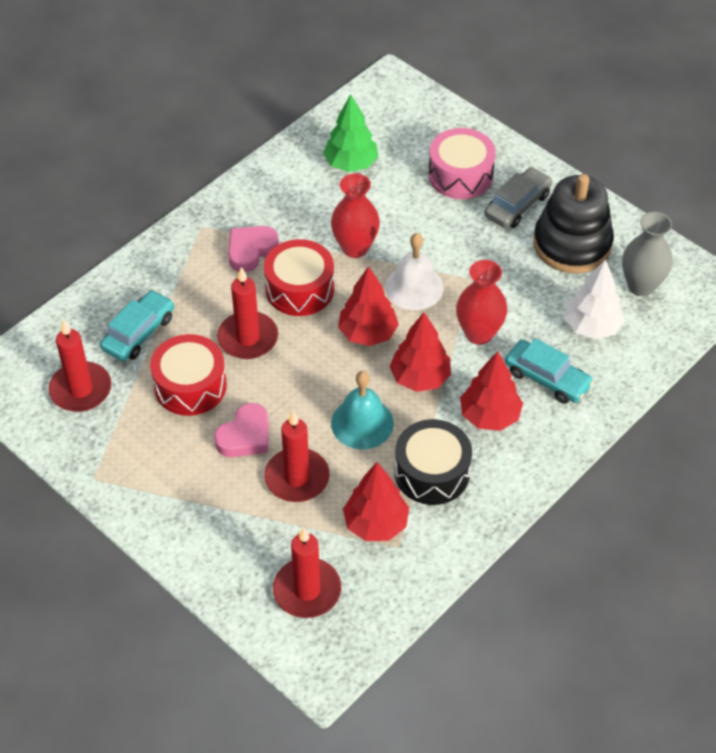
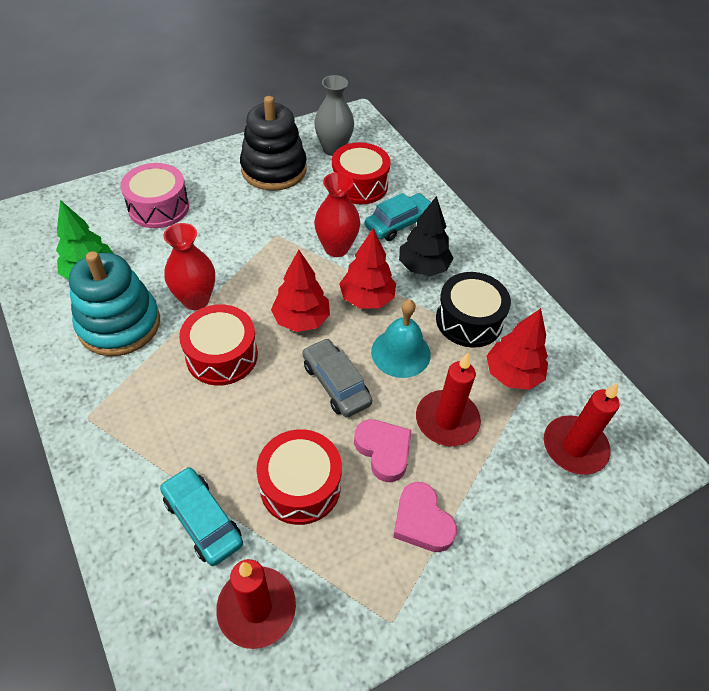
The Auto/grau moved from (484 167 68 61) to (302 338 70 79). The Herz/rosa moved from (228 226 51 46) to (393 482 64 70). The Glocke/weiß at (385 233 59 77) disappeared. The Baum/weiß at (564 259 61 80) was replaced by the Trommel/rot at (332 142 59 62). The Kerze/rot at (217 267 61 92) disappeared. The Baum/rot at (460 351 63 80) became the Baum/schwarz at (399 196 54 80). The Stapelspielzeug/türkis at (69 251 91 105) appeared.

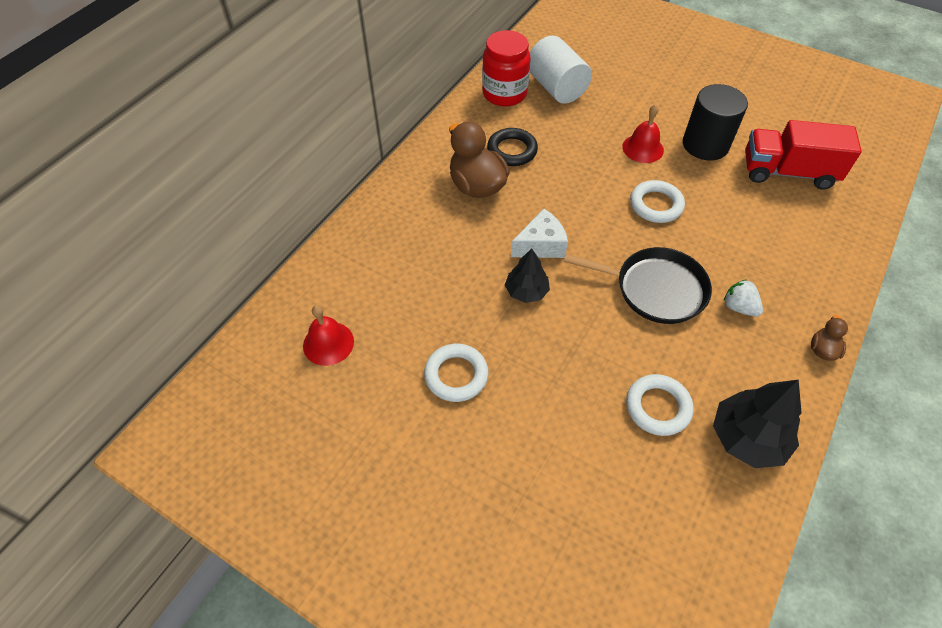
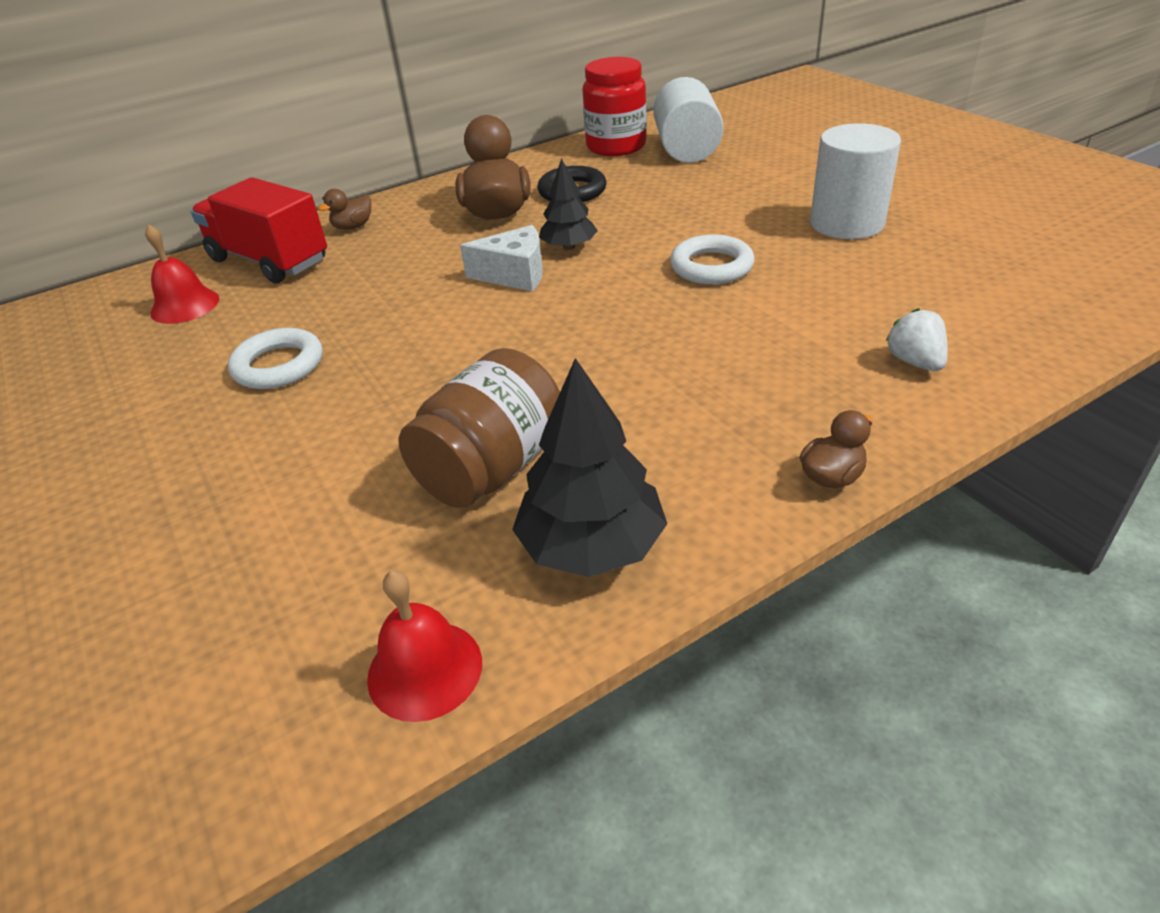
The Vollzylinder/schwarz at (683 84 65 76) became the Vollzylinder/weiß at (810 123 91 116). The Glocke/rot moved from (622 104 42 59) to (367 570 115 152). The Lastwagen/rot moved from (745 120 117 70) to (191 177 136 106). The Pfanne/schwarz at (564 247 148 77) disappeared. The Baum/schwarz moved from (505 249 45 54) to (539 158 59 92). The Erdbeere/weiß moved from (724 279 39 38) to (886 308 62 63). The Ring/weiß at (626 374 67 62) was replaced by the Einmachglas/braun at (399 348 161 160). The Ente/braun at (318 189 53 41) appeared.

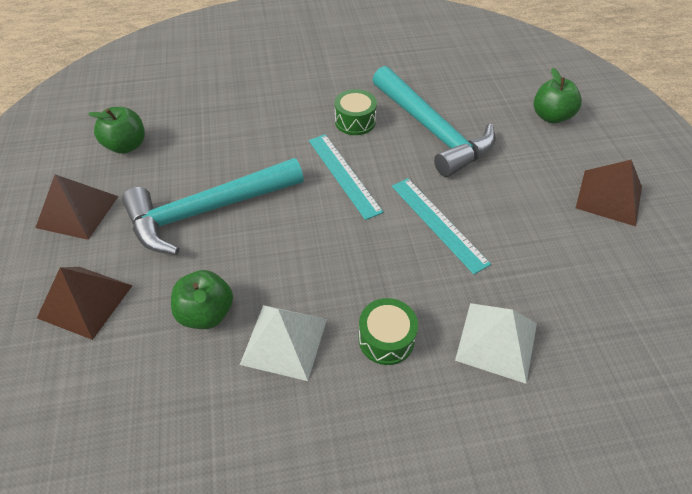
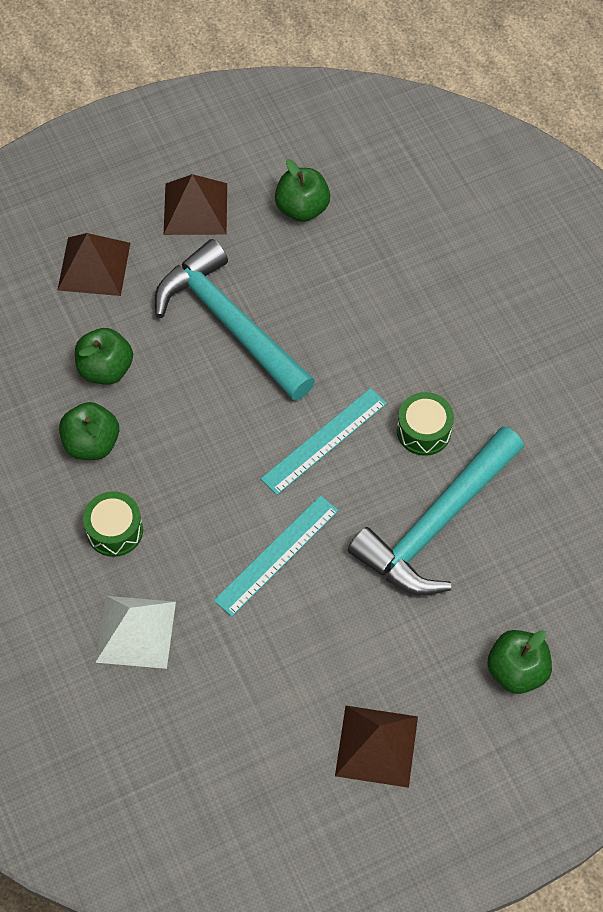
The Pyramide/weiß at (240 305 87 76) was replaced by the Apfel/grün at (59 402 60 58).

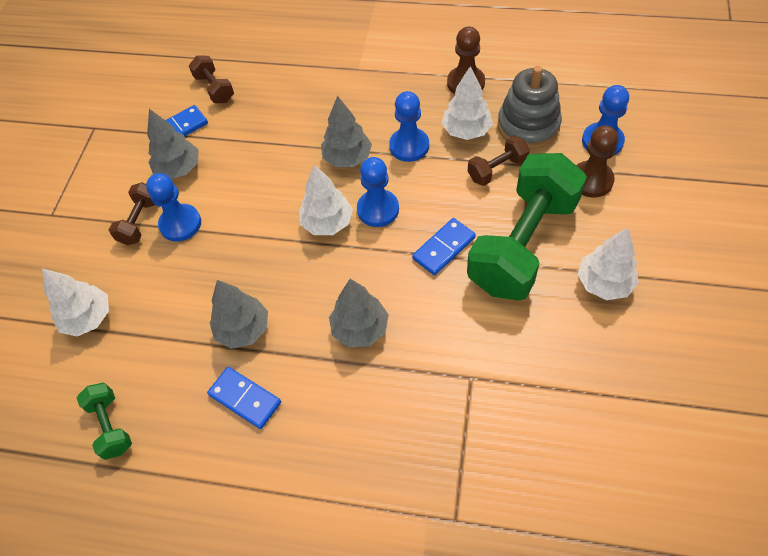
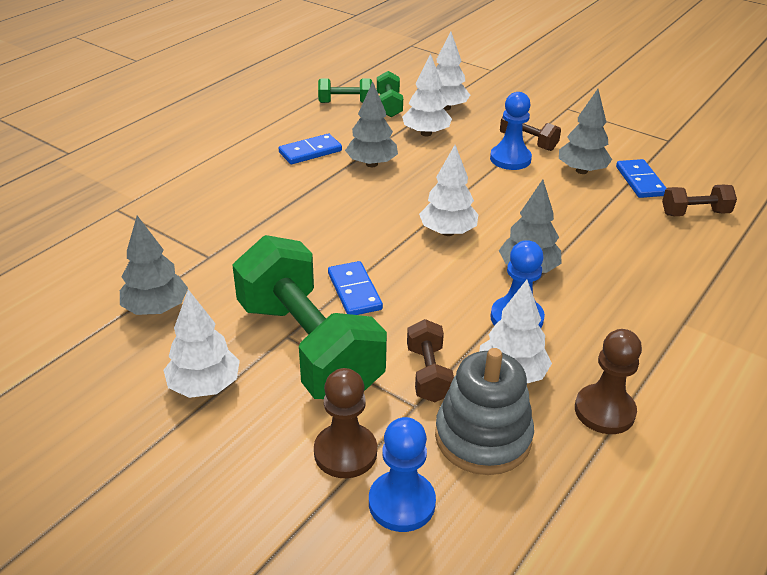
The Bauer/blau at (357 157 42 70) disappeared. The Baum/grau moved from (329 279 60 68) to (120 216 68 99). The Baum/weiß at (402 54 50 82) appeared. The Hantel/grün at (377 71 26 46) appeared.

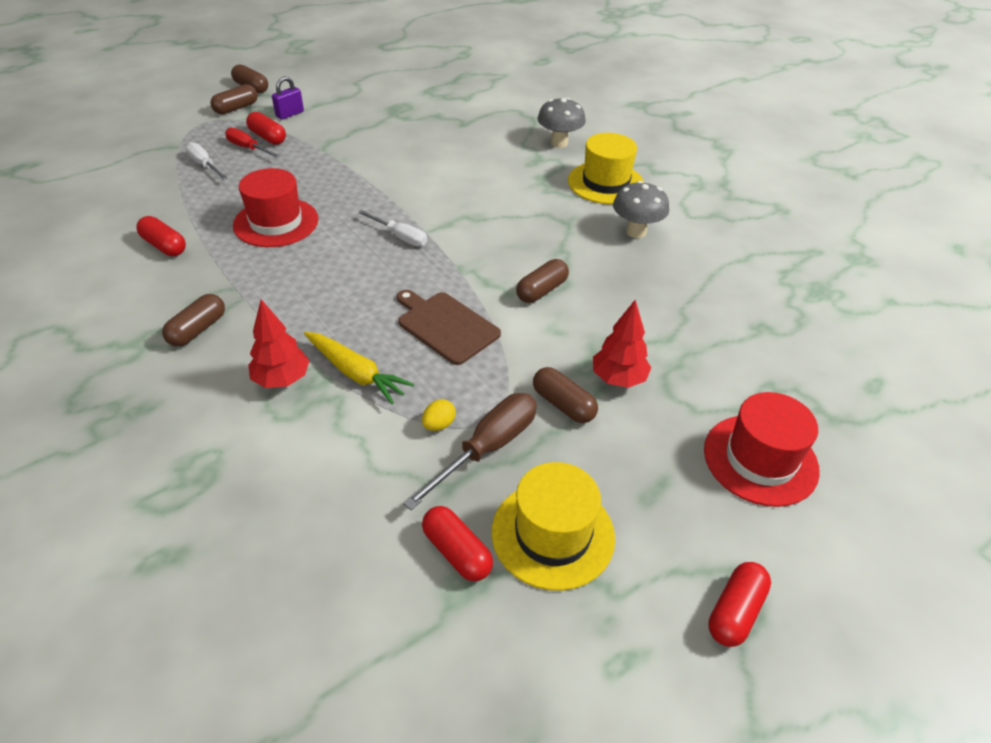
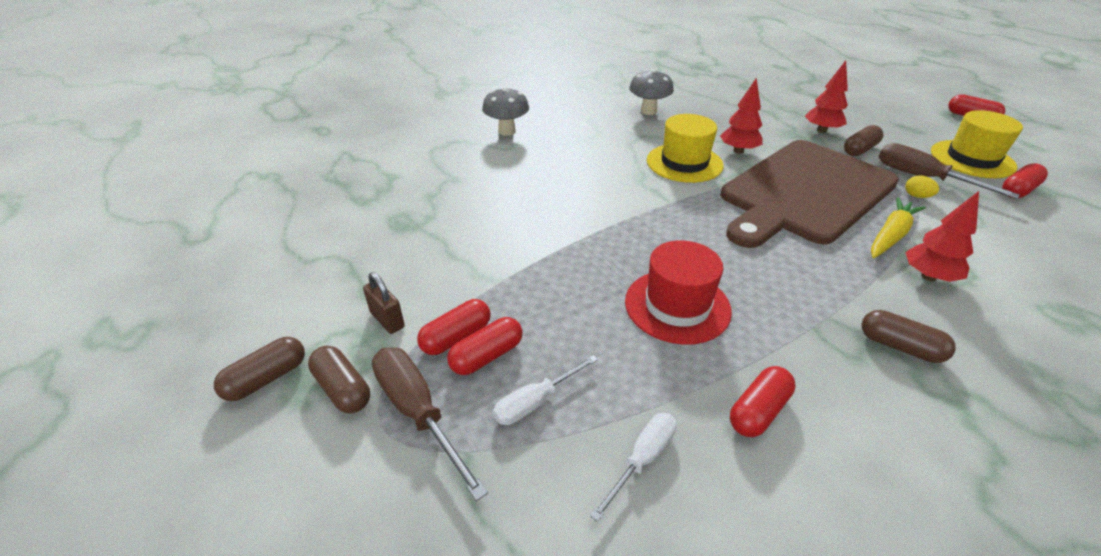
The Vorhängeschloss/lila at (272 76 32 44) became the Vorhängeschloss/braun at (363 272 42 62). The Schraubenzieher/rot at (225 128 55 30) was replaced by the Kapsel/rot at (447 317 76 58). The Hut/gelb moved from (568 133 76 71) to (647 114 77 69). The Schraubenzieher/weiß moved from (358 210 69 36) to (590 413 87 109). The Kapsel/braun at (516 259 53 44) was replaced by the Baum/rot at (720 78 43 76). The Schneidebrett/braun at (397 290 104 75) changed to 2.12 times the size. The Hut/rot at (704 392 116 115) disappeared. The Schraubenzieher/braun at (372 347 116 154) appeared.

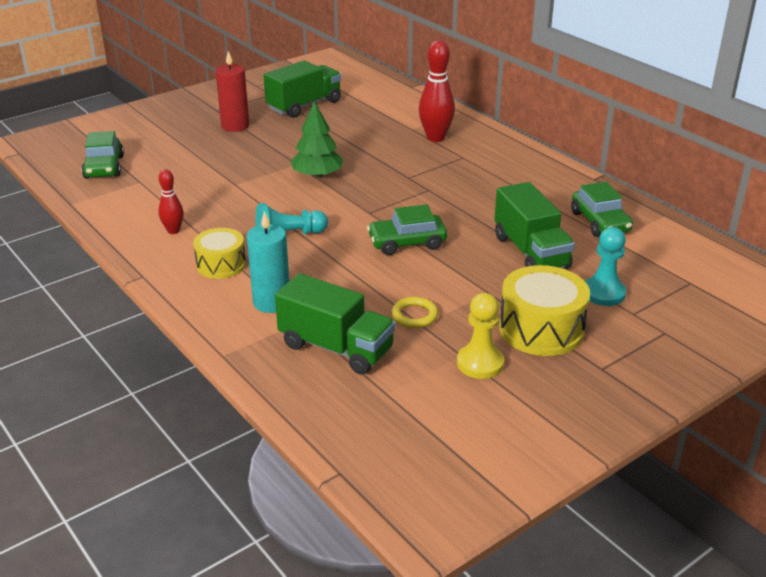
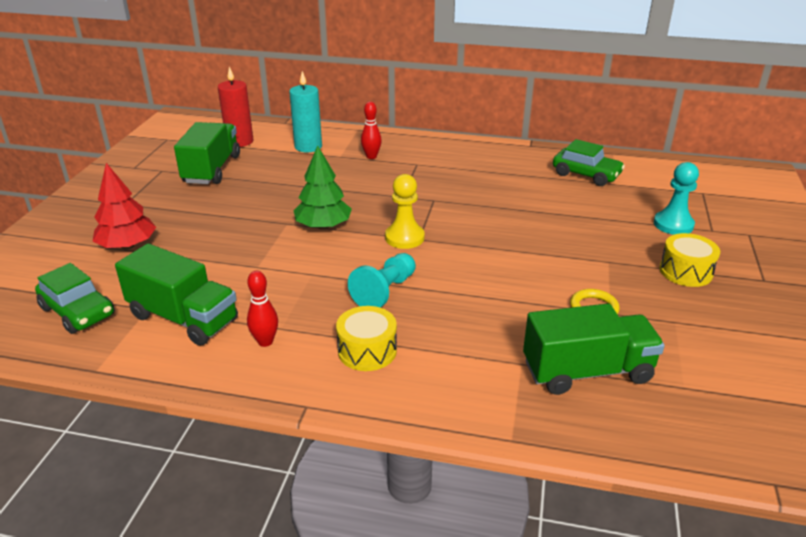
The Bowlingkegel/rot at (419 40 36 102) changed to 0.58 times the size. The Kerze/rot moved from (216 51 33 81) to (218 67 35 80). The Lastwagen/grün moved from (494 182 81 87) to (115 244 123 102). The Auto/grün at (367 204 80 51) disappeared. The Kerze/türkis moved from (247 211 42 102) to (289 71 33 81). The Trommel/gelb at (499 265 91 91) changed to 0.64 times the size. The Bauer/gelb moved from (457 293 47 86) to (385 174 40 75). The Baum/rot at (93 163 63 86) appeared.

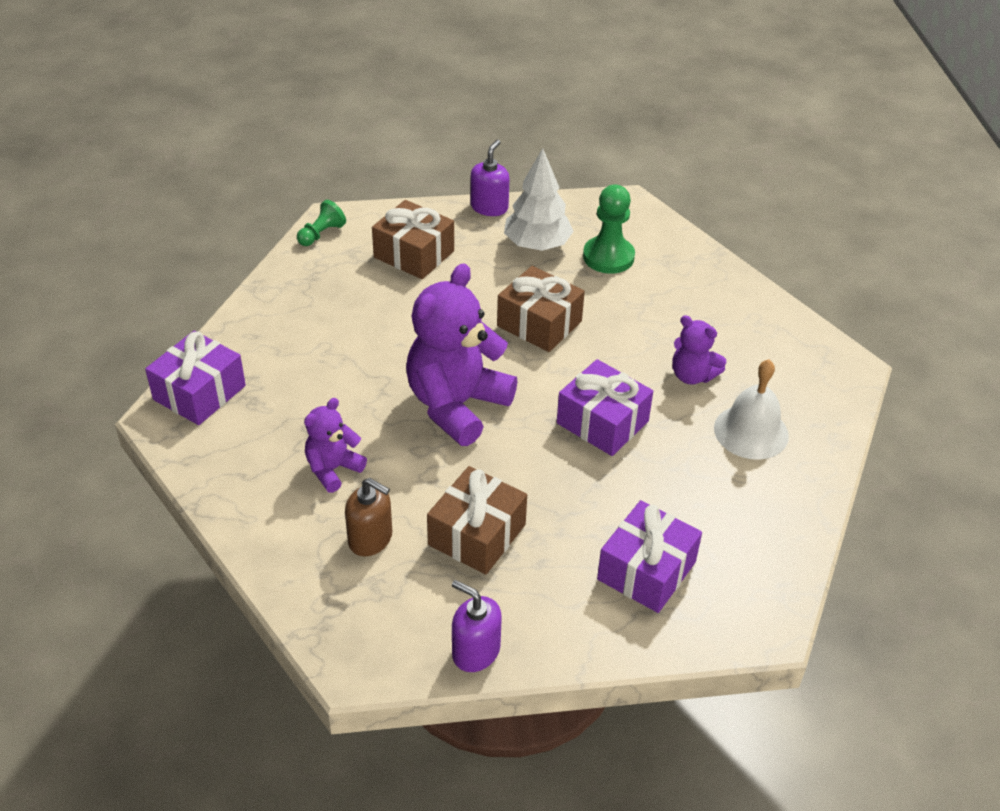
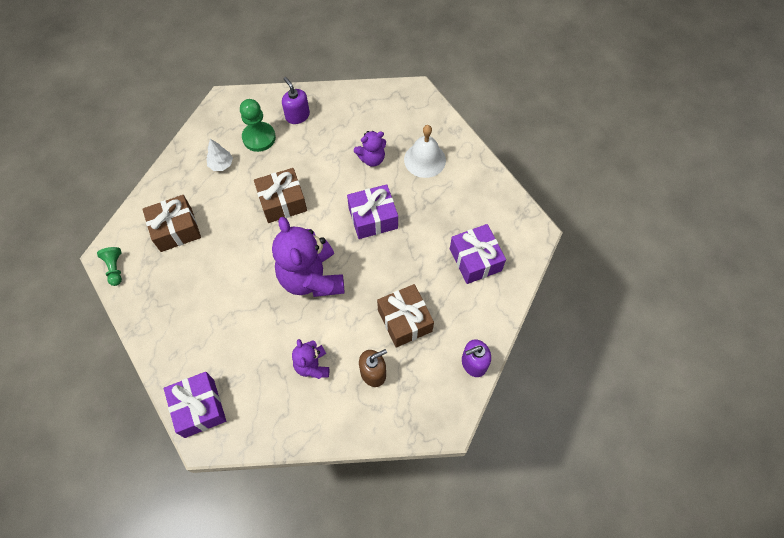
The Seifenspender/lila moved from (471 140 38 76) to (282 77 28 47). The Baum/weiß at (504 148 70 103) changed to 0.57 times the size.

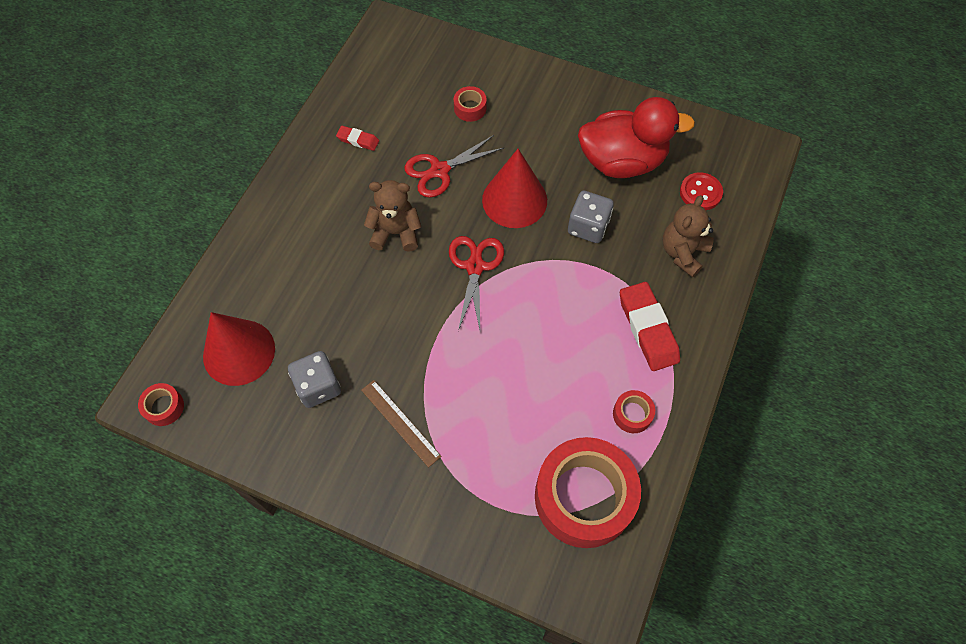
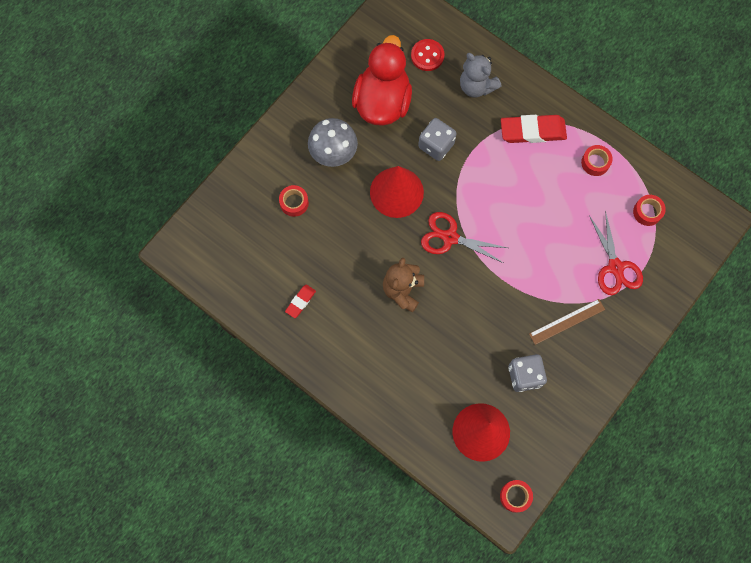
The Schere/rot moved from (405 135 99 63) to (589 210 54 85). The Teddybär/braun at (663 195 51 83) became the Teddybär/grau at (460 53 41 45). The Klebeband/rot at (535 437 106 111) changed to 0.42 times the size. The Pilz/grau at (308 118 50 49) appeared.

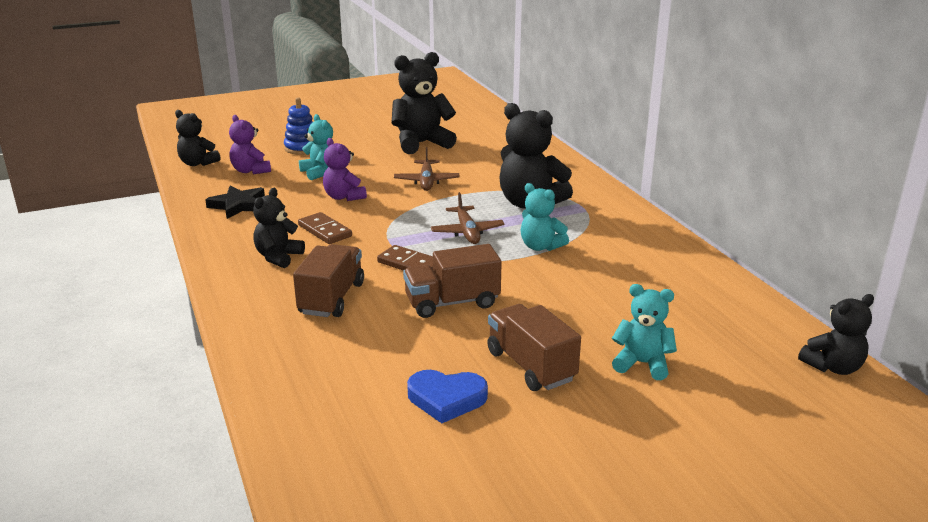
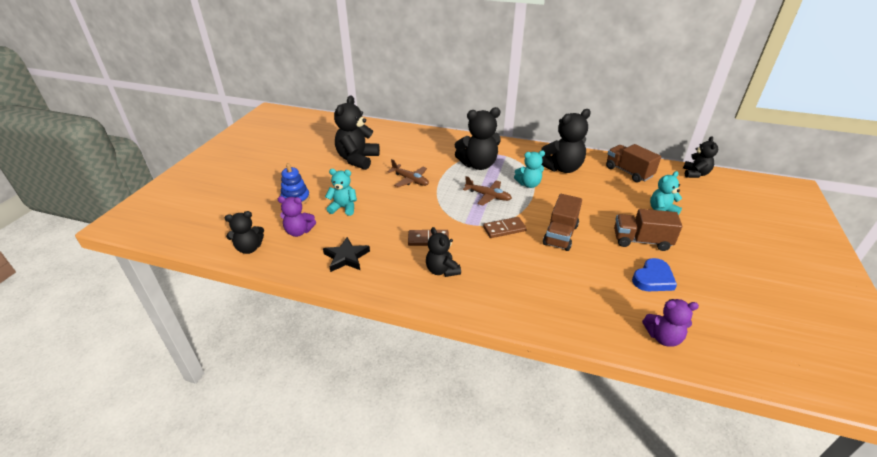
The Teddybär/lila moved from (323 138 44 63) to (642 299 57 48). The Lastwagen/braun moved from (293 244 71 73) to (606 144 55 38). The Teddybär/schwarz at (541 109 50 64) appeared.

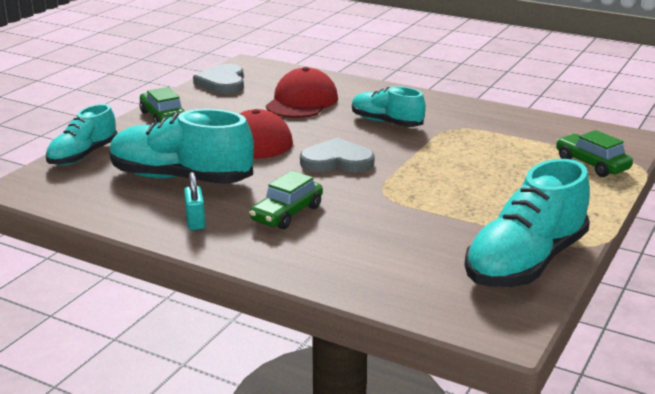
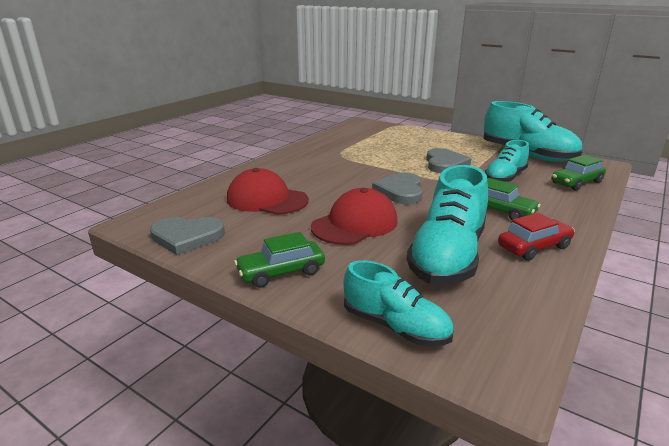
The Schuh/türkis moved from (352 86 74 41) to (485 140 44 42). The Auto/grün moved from (556 130 77 47) to (552 155 54 36). The Vorhängeschloss/türkis at (184 172 21 58) was replaced by the Auto/rot at (498 213 77 48). The Herz/grau at (427 148 44 25) appeared.

